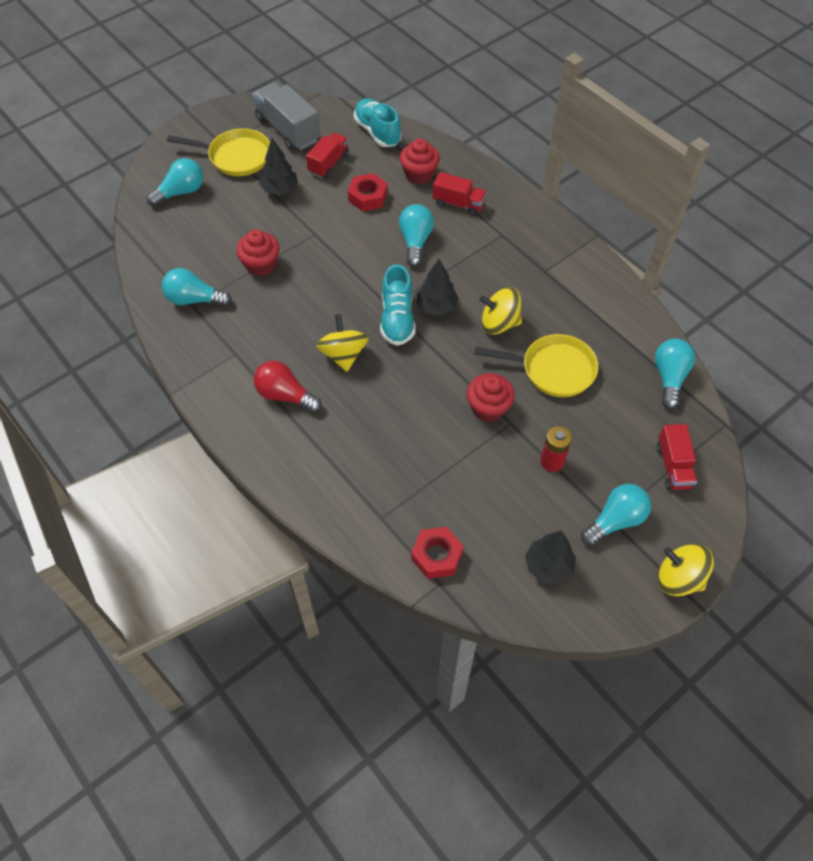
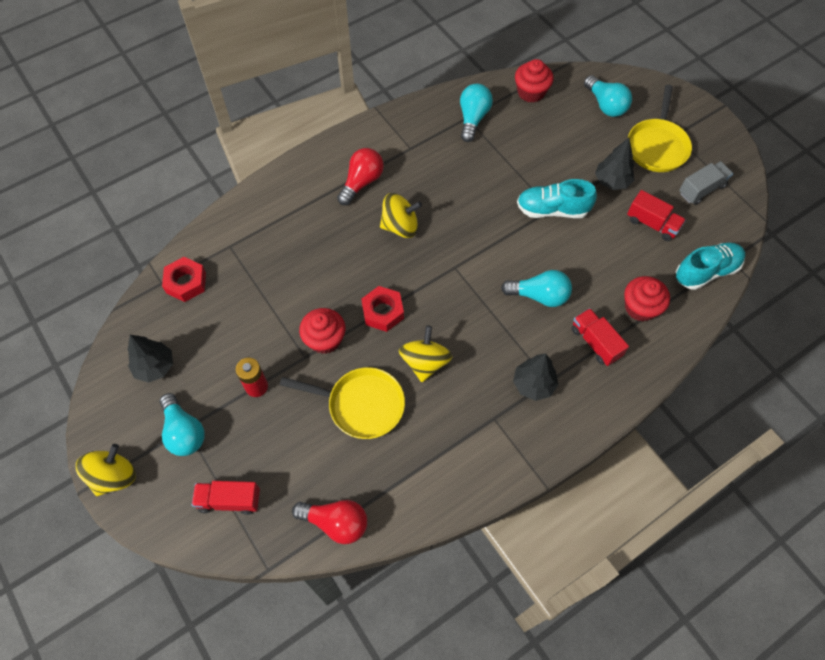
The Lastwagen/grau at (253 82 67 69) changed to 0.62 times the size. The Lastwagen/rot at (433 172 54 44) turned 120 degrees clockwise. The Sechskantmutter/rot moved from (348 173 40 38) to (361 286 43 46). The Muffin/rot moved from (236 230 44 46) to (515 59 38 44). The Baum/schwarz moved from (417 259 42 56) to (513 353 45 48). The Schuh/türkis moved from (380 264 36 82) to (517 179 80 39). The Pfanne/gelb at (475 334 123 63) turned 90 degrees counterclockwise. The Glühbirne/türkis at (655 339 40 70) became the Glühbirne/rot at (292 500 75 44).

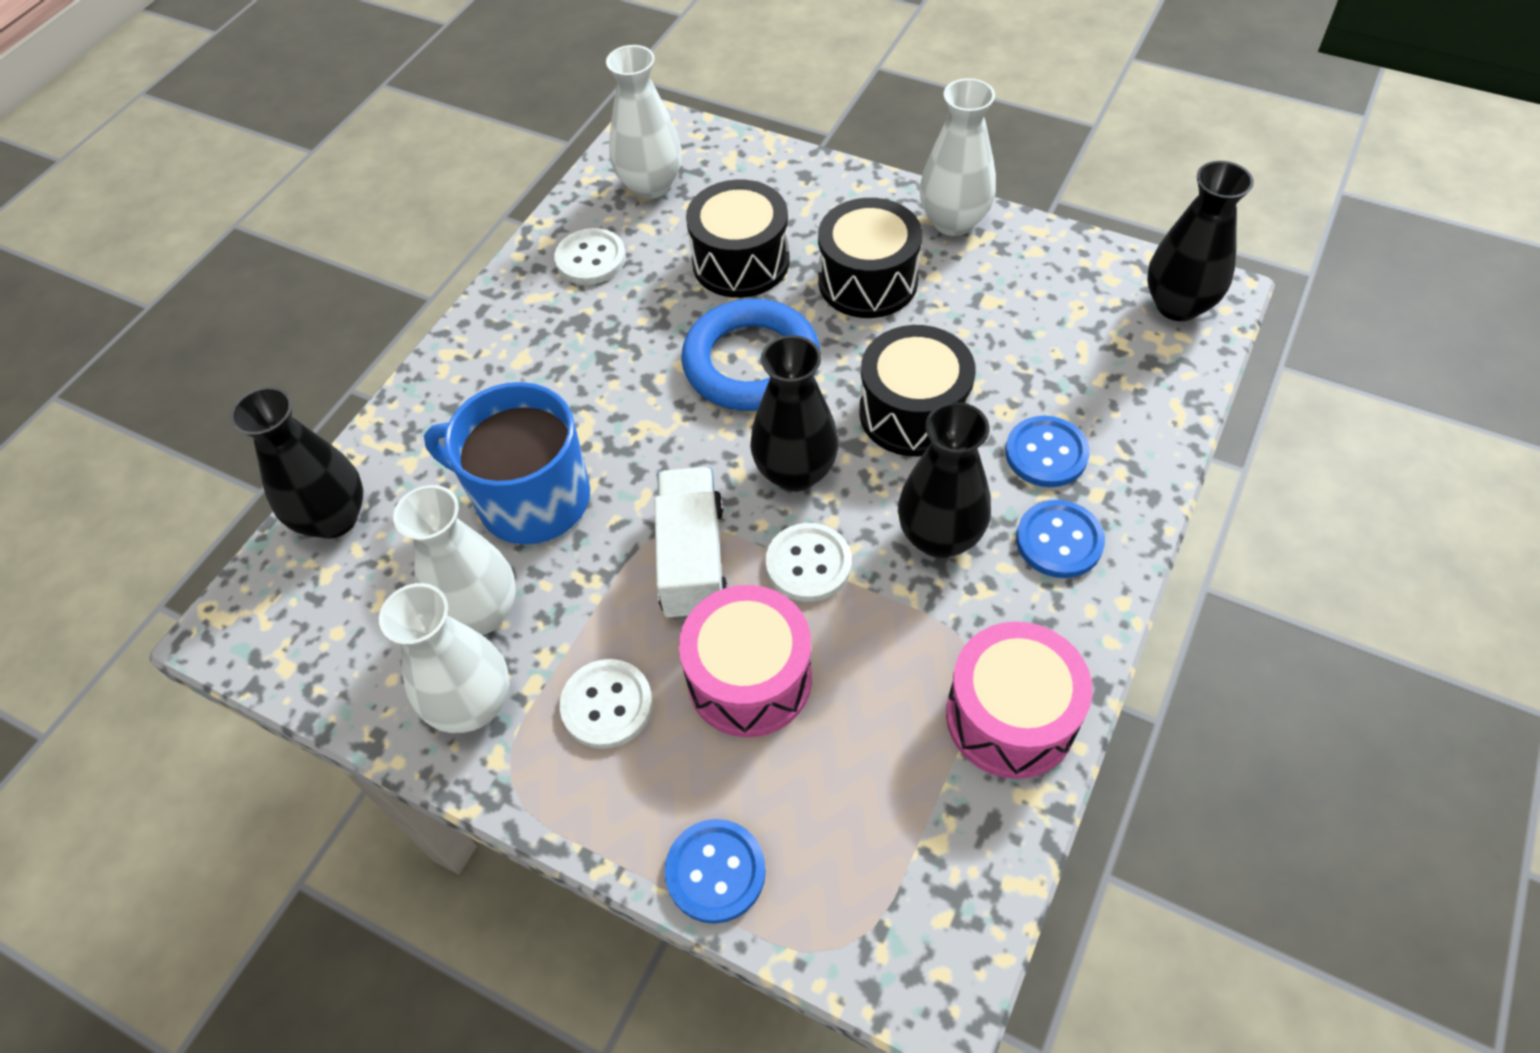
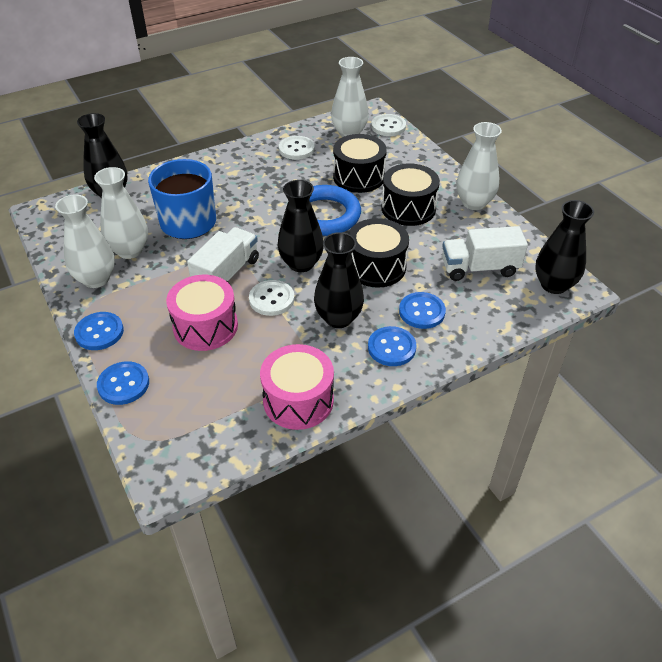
The Knopf/weiß moved from (559 659 94 90) to (371 114 35 22). The Lastwagen/weiß at (442 226 86 55) appeared. The Knopf/blau at (74 312 50 38) appeared.

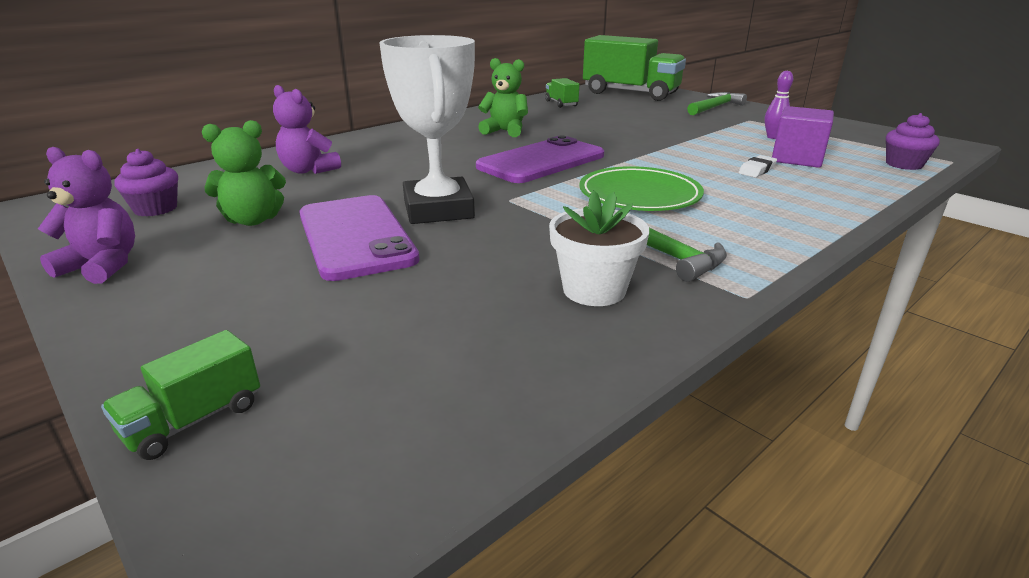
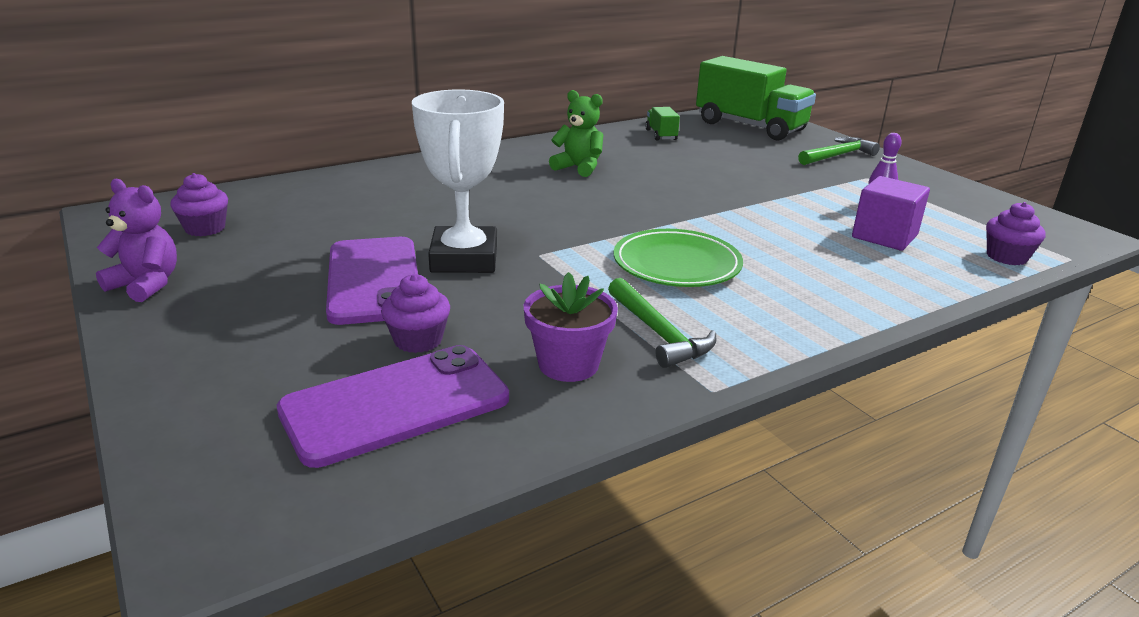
The Teddybär/lila at (273 85 68 89) disappeared. The Teddybär/grün at (202 120 84 106) disappeared. The Handy/lila moved from (476 135 128 48) to (277 345 232 123). The Radiergummi/weiß at (739 155 38 22) disappeared. The Blumentopf/weiß at (549 190 100 116) became the Blumentopf/lila at (524 272 94 110). The Lastwagen/grün at (101 330 159 130) disappeared. The Muffin/lila at (381 274 69 79) appeared.

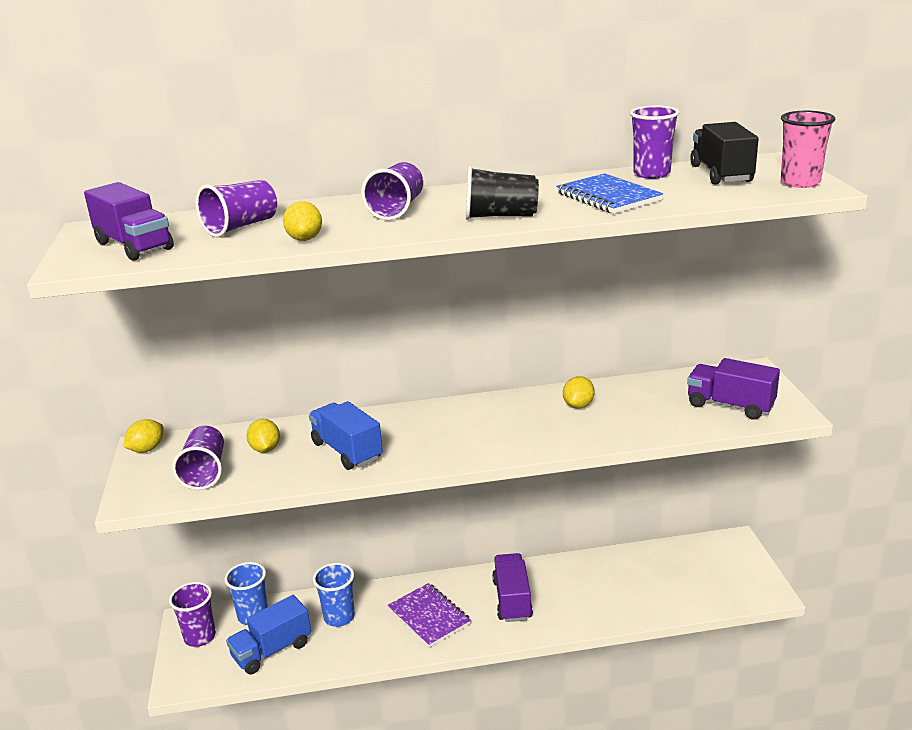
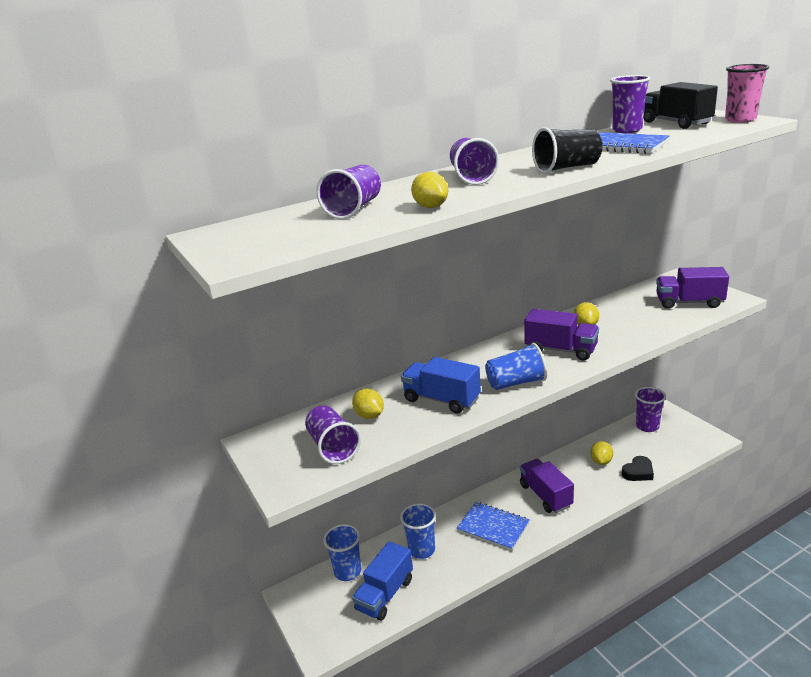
The Lastwagen/lila moved from (84 182 90 79) to (524 309 75 52). The Zitrone/gelb moved from (123 419 41 34) to (590 441 23 24). The Becher/lila moved from (169 582 47 65) to (635 387 31 45). The Notizbuch/lila at (388 583 83 65) became the Notizbuch/blau at (457 502 73 49). The Becher/blau at (485 343 62 47) appeared. The Herz/schwarz at (622 456 32 25) appeared.

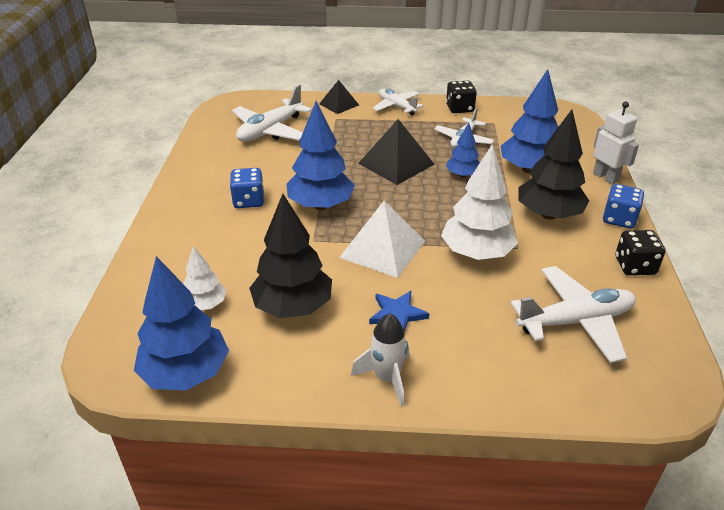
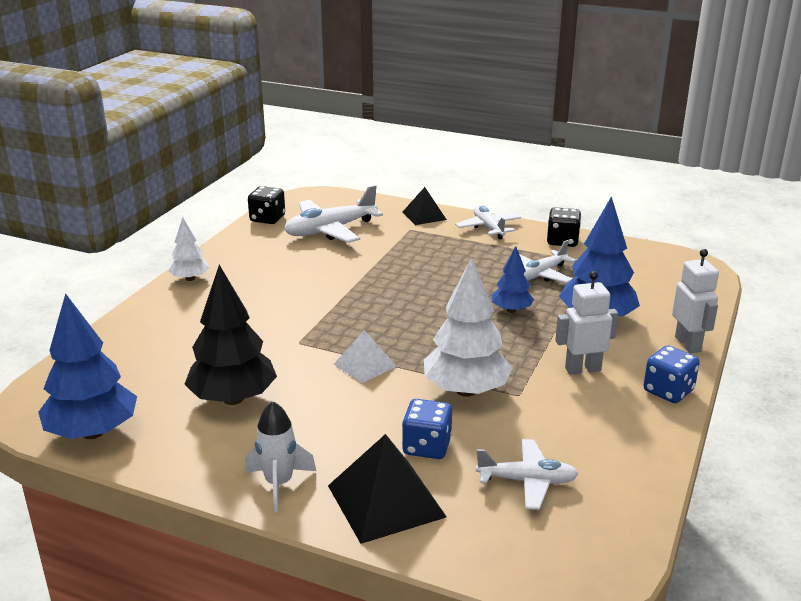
The Baum/blau at (287 101 68 109) disappeared. The Baum/schwarz at (518 110 71 110) was replaced by the Roboter/weiß at (555 271 63 104). The Pyramide/schwarz moved from (358 119 77 66) to (328 434 119 110). The Spielwürfel/blau moved from (230 168 34 40) to (402 399 50 60). The Pyramide/weiß at (339 201 86 77) changed to 0.61 times the size. The Spielwürfel/schwarz moved from (615 230 51 45) to (248 186 37 38). The Baum/weiß moved from (184 246 42 64) to (168 217 41 64). The Flugzeug/weiß at (510 266 126 97) changed to 0.64 times the size. The Stern/blau at (369 291 60 42) disappeared.

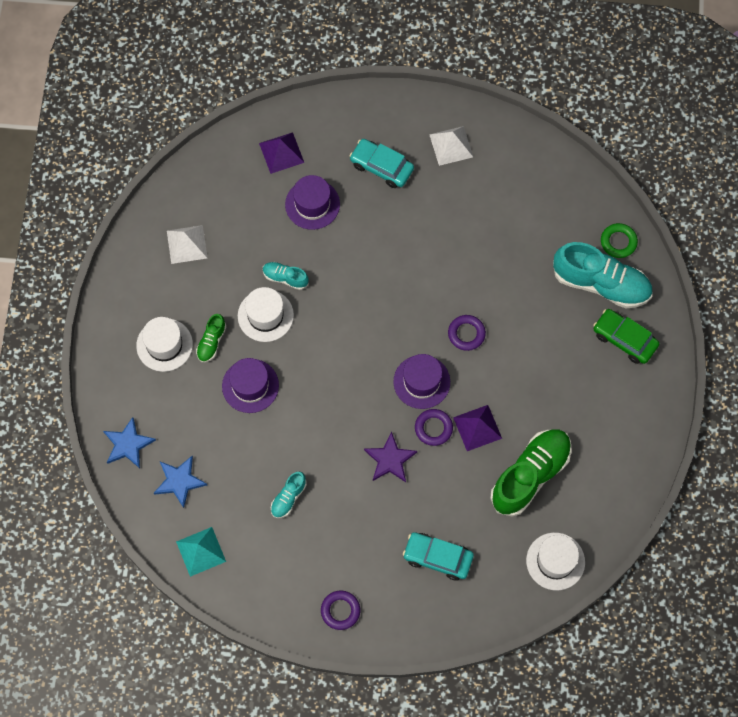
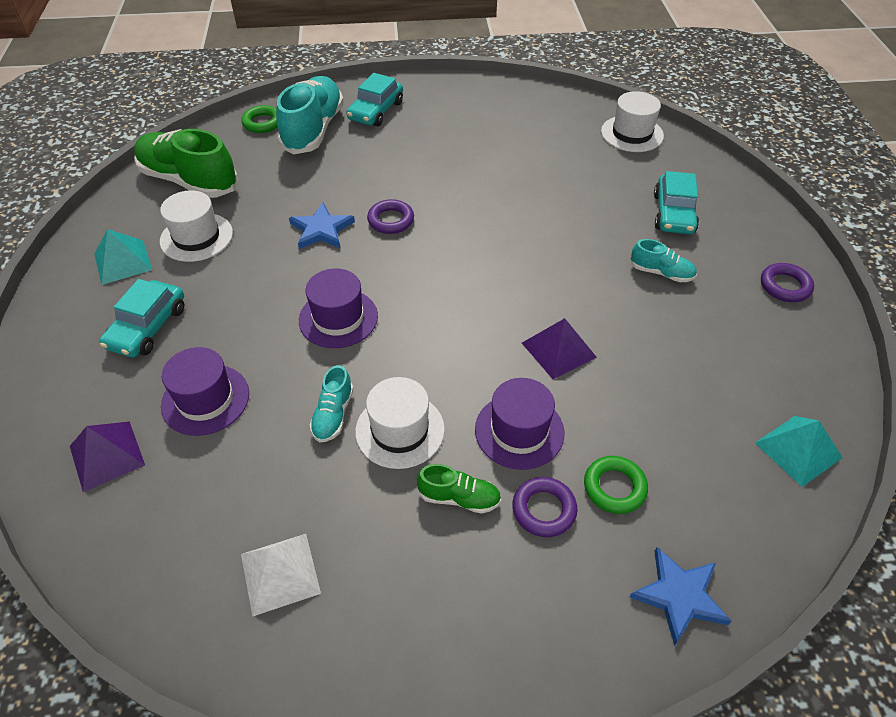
The Pyramide/weiß at (429 126 44 40) became the Pyramide/türkis at (94 229 58 56). The Auto/grün at (593 309 66 55) became the Auto/türkis at (346 73 57 53). The Hut/weiß moved from (136 317 57 55) to (160 190 73 72). The Hut/lila moved from (394 354 56 55) to (299 268 79 80). The Pyramide/lila moved from (453 405 49 46) to (522 318 75 61). The Ring/lila moved from (415 409 38 37) to (512 477 65 60). The Schuh/grün moved from (490 430 82 87) to (134 129 104 69). The Stern/lila at (364 431 53 51) disappeared. The Stern/blau moved from (154 456 53 52) to (289 202 66 47). The Schuh/türkis moved from (271 472 36 46) to (630 239 67 43). The Ring/grün at (584 456 64 58) appeared.

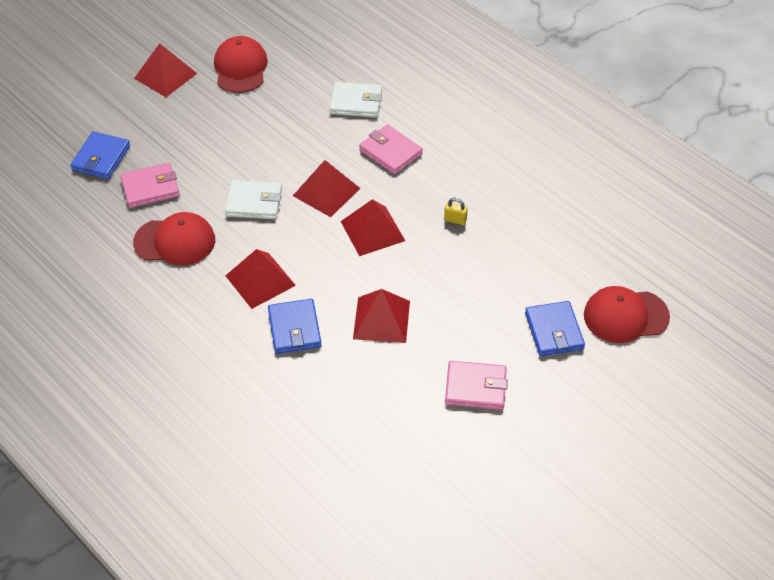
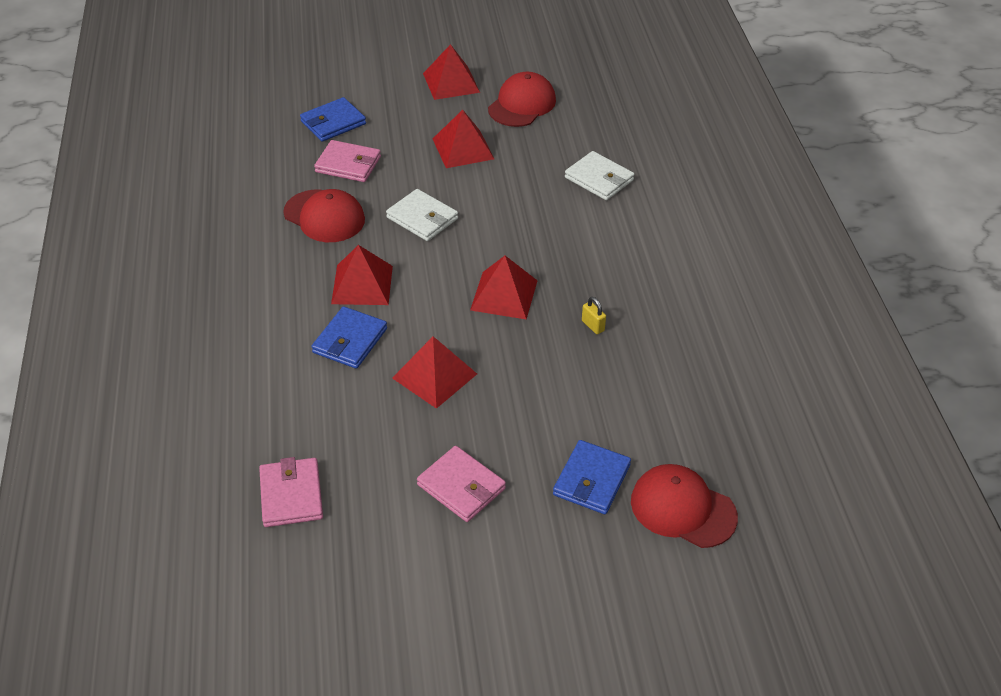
The Geldbörse/rosa moved from (359 125 64 50) to (259 457 64 70). The Pyramide/rot moved from (293 160 67 57) to (433 110 61 58).

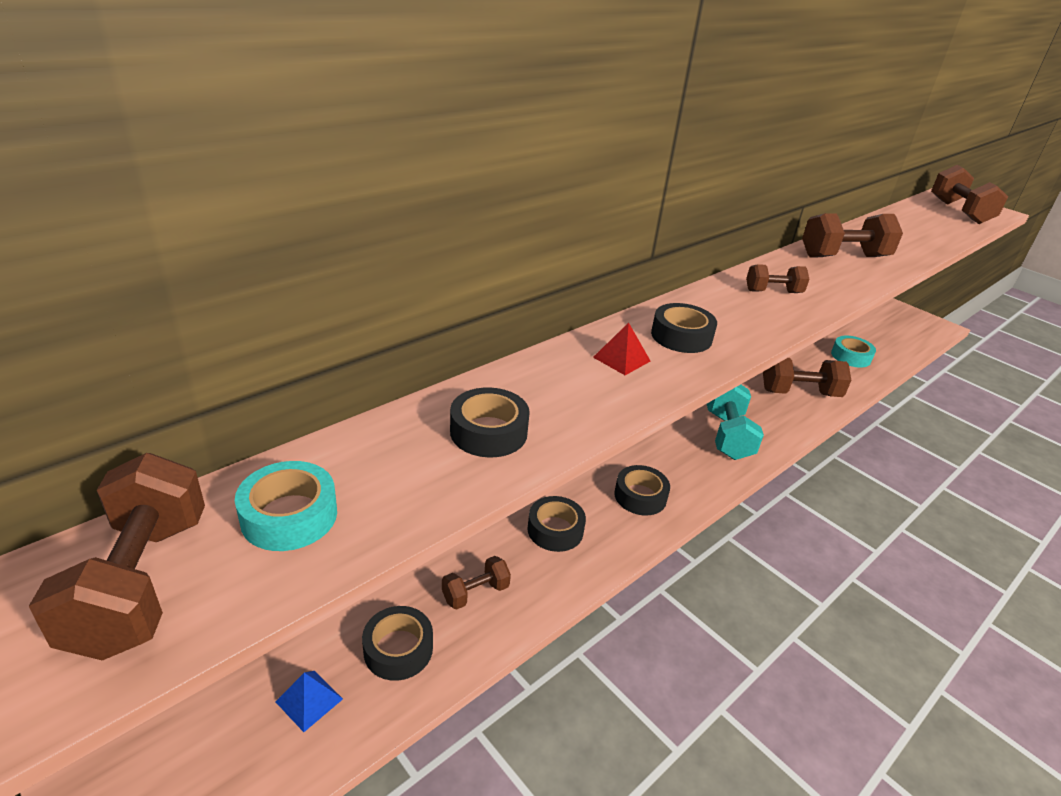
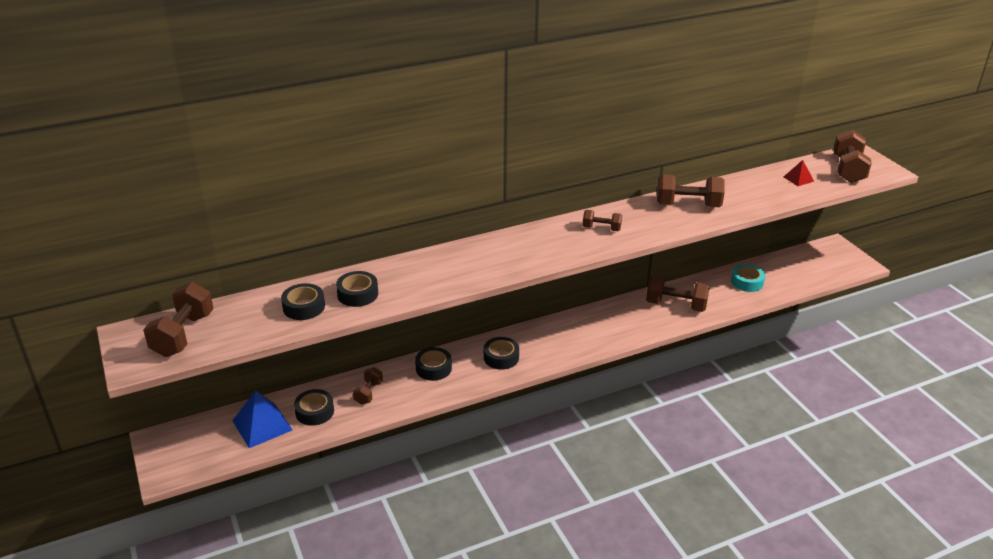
The Klebeband/schwarz moved from (651 303 66 50) to (281 283 44 37). The Pyramide/rot moved from (593 322 57 53) to (784 160 30 26). The Hantel/türkis at (707 385 57 75) disappeared. The Klebeband/türkis at (235 461 102 90) disappeared. The Hantel/braun at (442 556 69 54) turned 60 degrees counterclockwise. The Pyramide/blau at (275 671 68 61) changed to 1.86 times the size.

